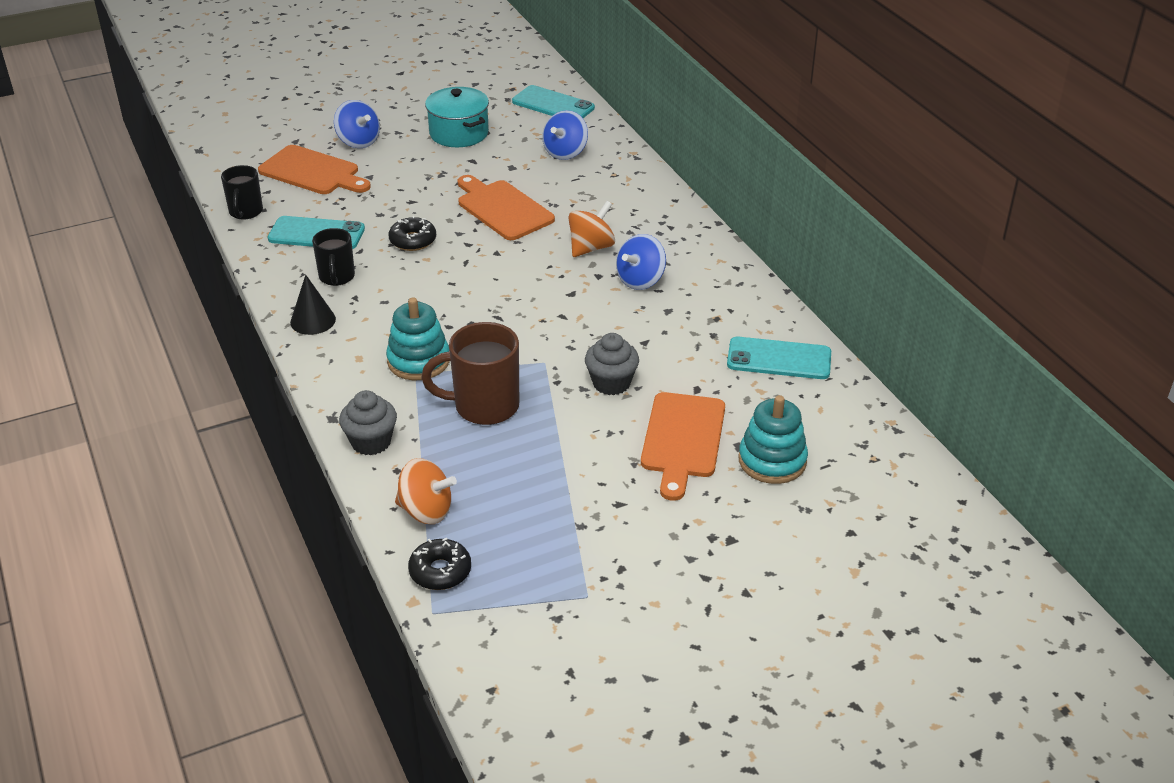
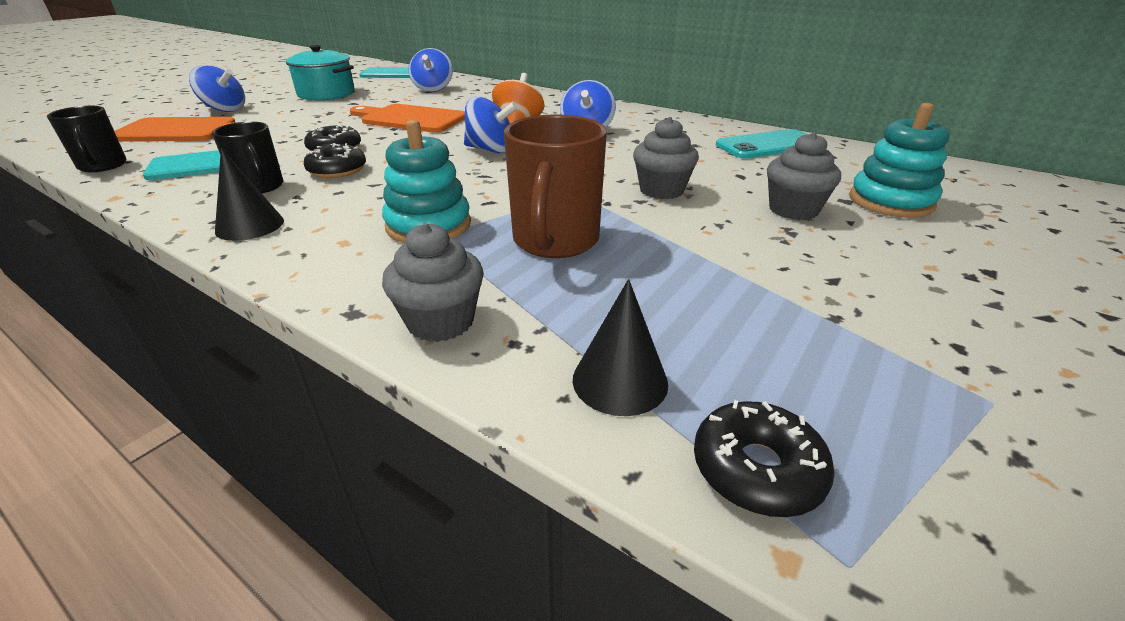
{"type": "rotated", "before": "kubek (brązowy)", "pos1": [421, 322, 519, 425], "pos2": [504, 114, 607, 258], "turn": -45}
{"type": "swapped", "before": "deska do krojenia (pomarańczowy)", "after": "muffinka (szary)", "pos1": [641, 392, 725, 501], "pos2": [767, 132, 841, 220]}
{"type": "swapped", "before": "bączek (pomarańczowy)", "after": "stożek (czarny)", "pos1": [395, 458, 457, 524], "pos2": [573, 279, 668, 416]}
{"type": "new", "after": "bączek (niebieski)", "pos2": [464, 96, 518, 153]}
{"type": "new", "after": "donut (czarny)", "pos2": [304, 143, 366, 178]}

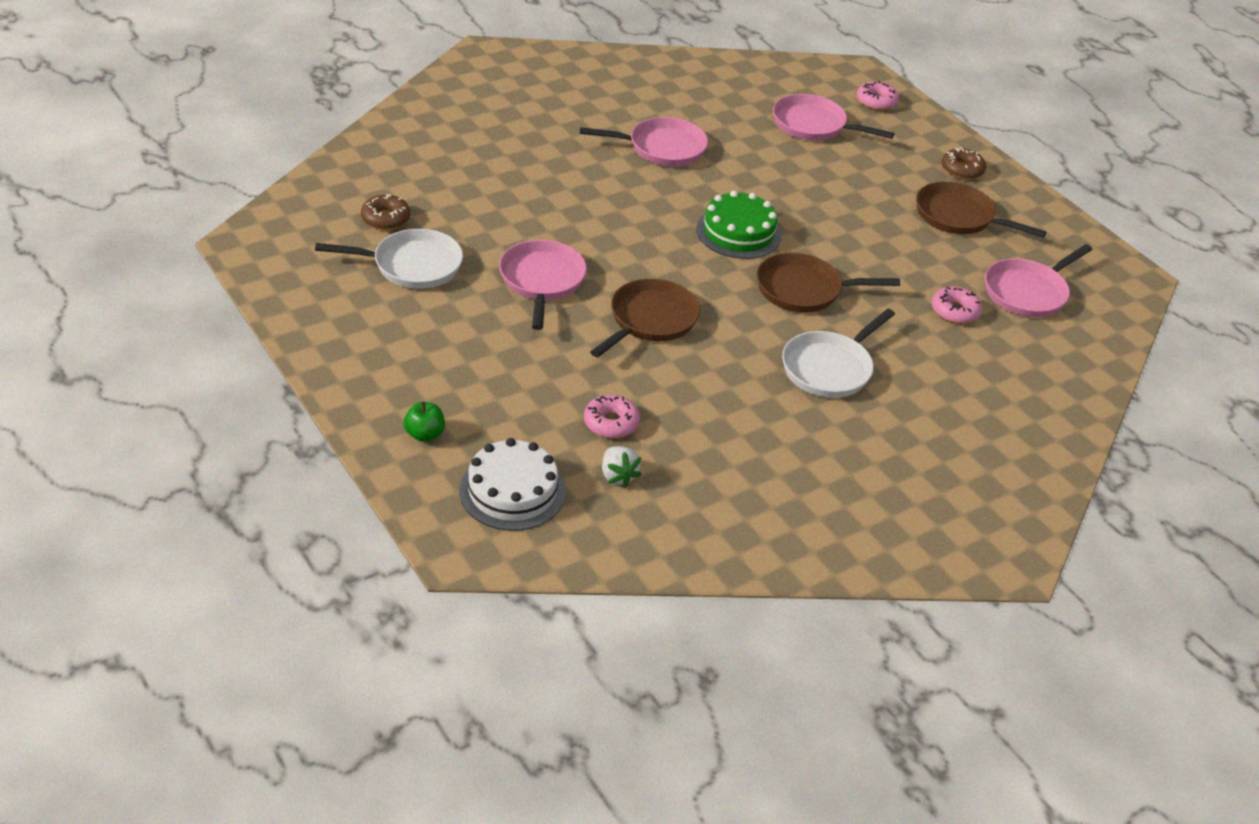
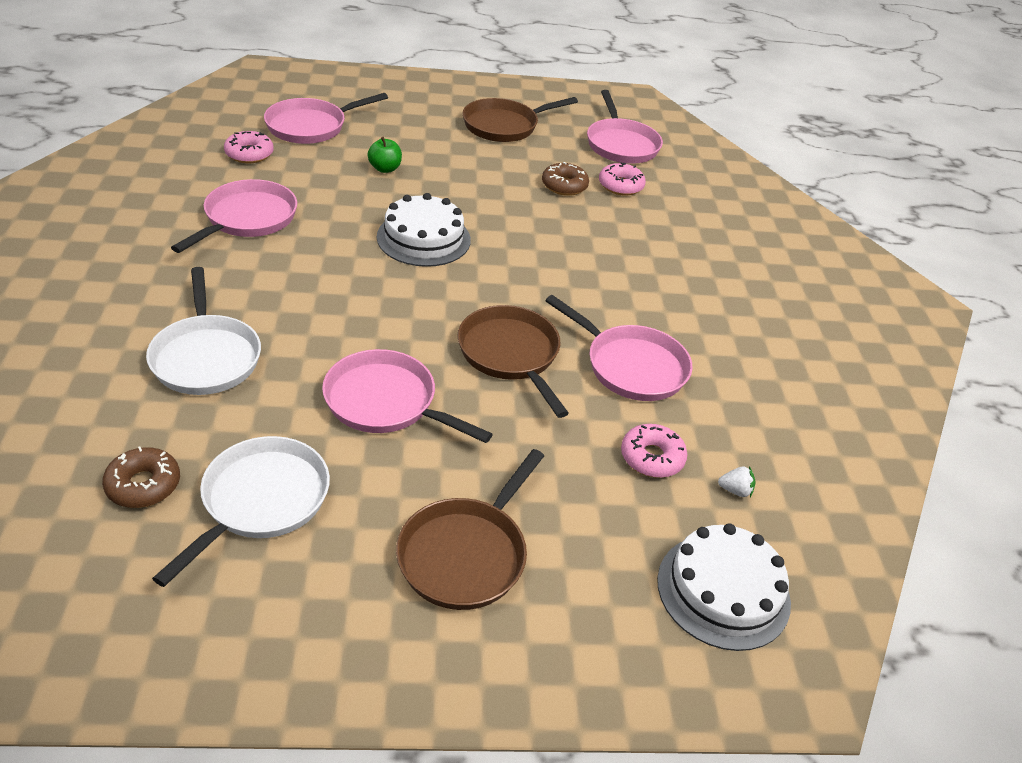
{"type": "shifted", "before": "donut (różowy)", "pos1": [857, 81, 899, 111], "pos2": [224, 131, 274, 163]}
{"type": "shifted", "before": "donut (brązowy)", "pos1": [941, 148, 986, 180], "pos2": [542, 162, 589, 196]}
{"type": "repainted", "before": "tort (zielony)", "after": "tort (biały)", "pos1": [696, 190, 782, 259], "pos2": [377, 193, 471, 267]}
{"type": "shifted", "before": "patelnia (brązowy)", "pos1": [756, 253, 900, 312], "pos2": [396, 449, 544, 610]}
{"type": "shifted", "before": "patelnia (biały)", "pos1": [782, 309, 895, 398], "pos2": [146, 267, 261, 395]}
{"type": "shifted", "before": "jabłko (zielony)", "pos1": [404, 401, 445, 442], "pos2": [368, 137, 402, 173]}
{"type": "scaled", "before": "truskawka (biały)", "pos1": [602, 446, 642, 488], "pos2": [718, 467, 755, 497], "scale": 0.66}
{"type": "new", "after": "patelnia (różowy)", "pos2": [545, 295, 693, 401]}

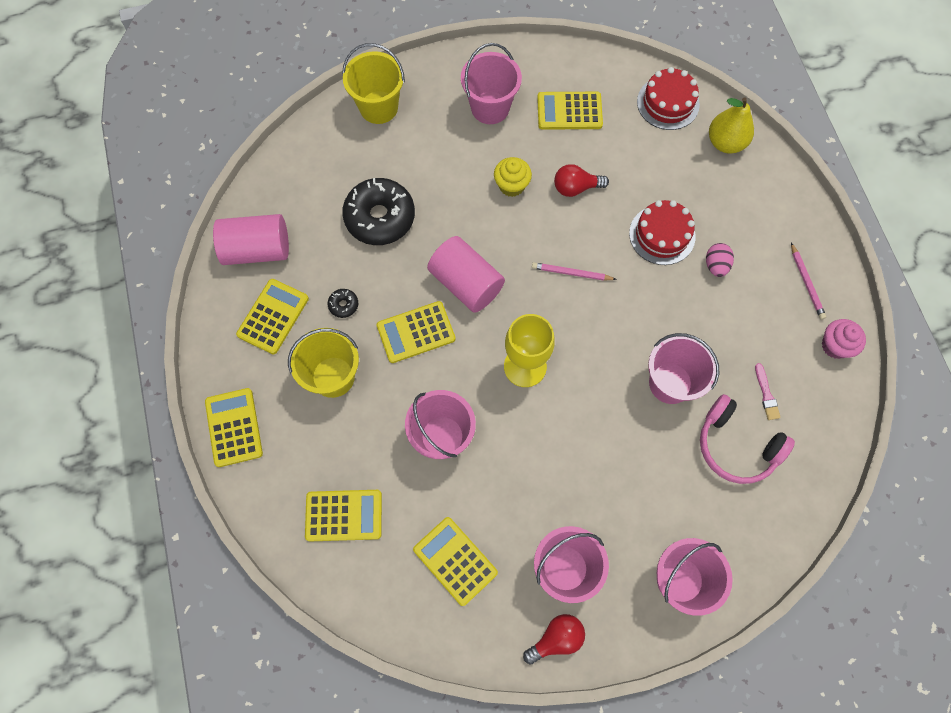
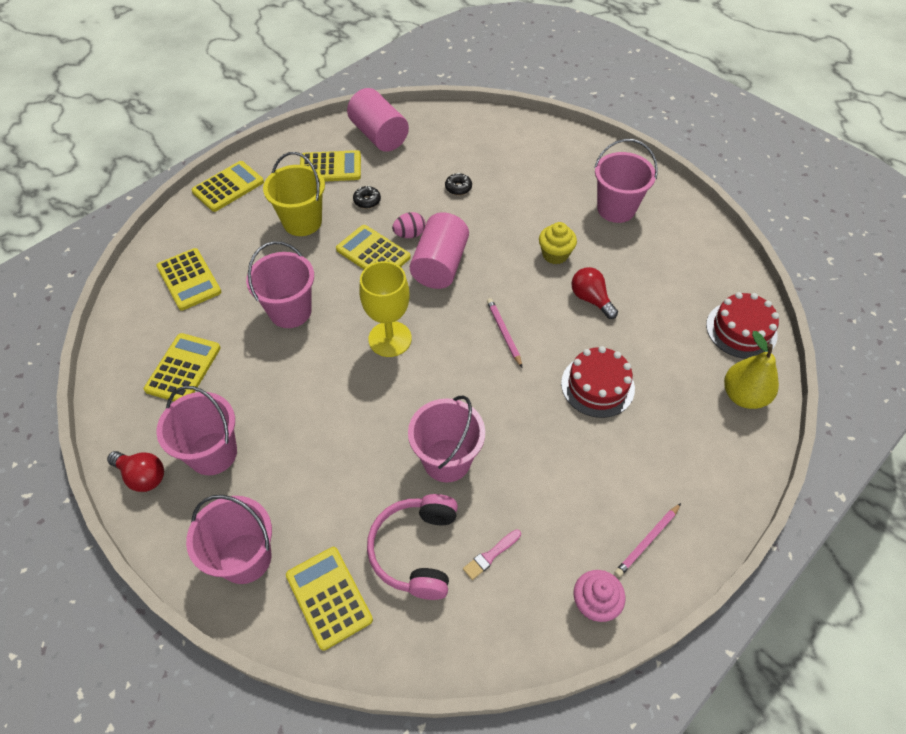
{"type": "gone", "before": "wiadro (żółty)", "pos1": [342, 43, 405, 124]}
{"type": "shifted", "before": "kalkulator (żółty)", "pos1": [537, 92, 603, 130], "pos2": [286, 547, 373, 651]}
{"type": "scaled", "before": "donut (czarny)", "pos1": [342, 178, 415, 245], "pos2": [445, 173, 472, 195], "scale": 0.41}
{"type": "shifted", "before": "jajko (różowy)", "pos1": [706, 243, 734, 277], "pos2": [392, 212, 426, 238]}

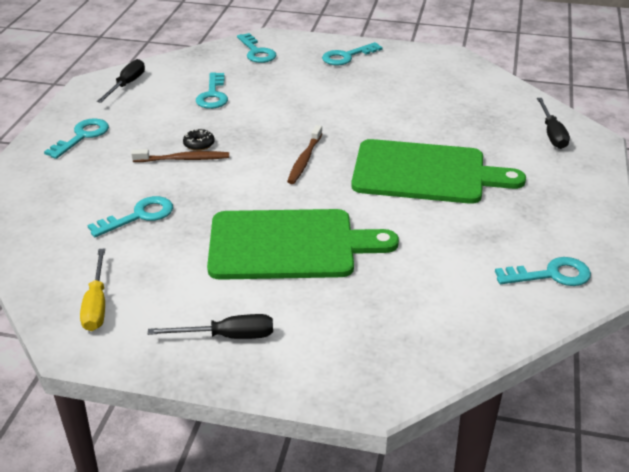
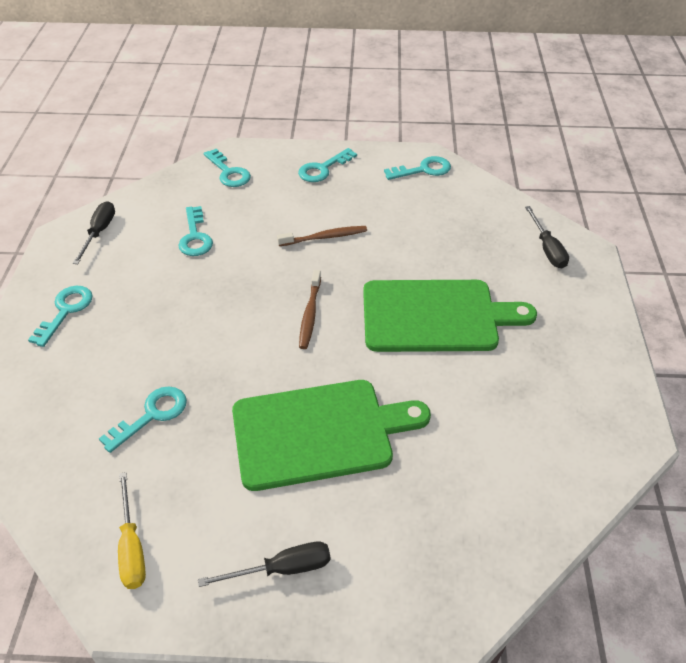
{"type": "gone", "before": "donut (czarny)", "pos1": [183, 129, 215, 151]}
{"type": "shifted", "before": "szczoteczka do zębów (brązowy)", "pos1": [131, 149, 229, 162], "pos2": [277, 226, 367, 246]}
{"type": "shifted", "before": "klucz (turkusowy)", "pos1": [495, 257, 591, 286], "pos2": [384, 156, 451, 180]}

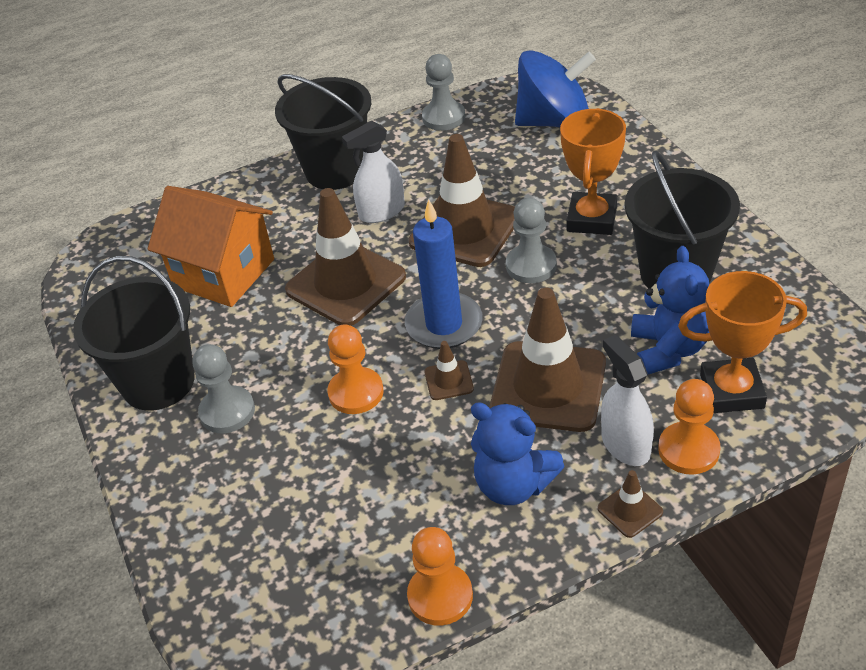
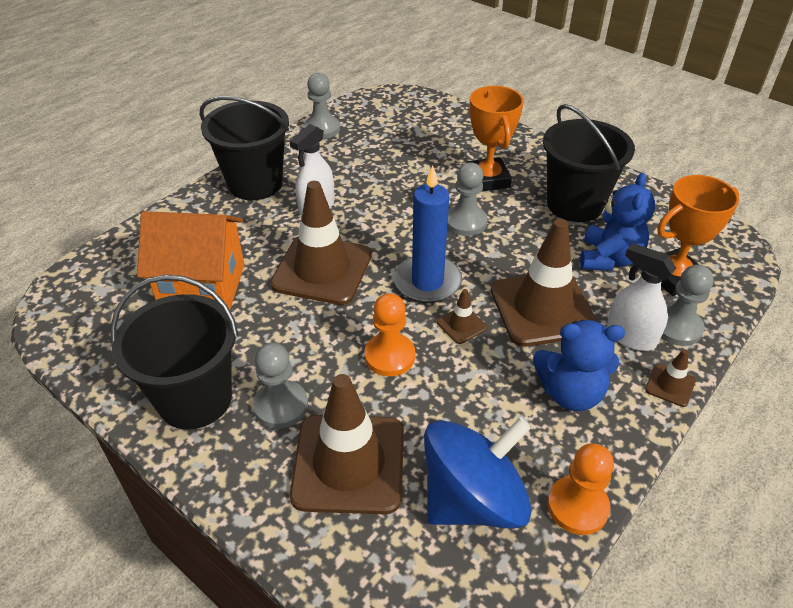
{"type": "shifted", "before": "bączek (niebieski)", "pos1": [515, 50, 596, 127], "pos2": [424, 417, 531, 529]}
{"type": "shifted", "before": "pachołek (brązowy)", "pos1": [408, 134, 515, 267], "pos2": [290, 374, 404, 514]}
{"type": "rotated", "before": "miś (niebieski)", "pos1": [631, 246, 709, 375], "pos2": [580, 173, 655, 271], "turn": 45}
{"type": "repainted", "before": "pionek (pomarańczowy)", "after": "pionek (szary)", "pos1": [658, 379, 720, 475], "pos2": [661, 265, 713, 346]}

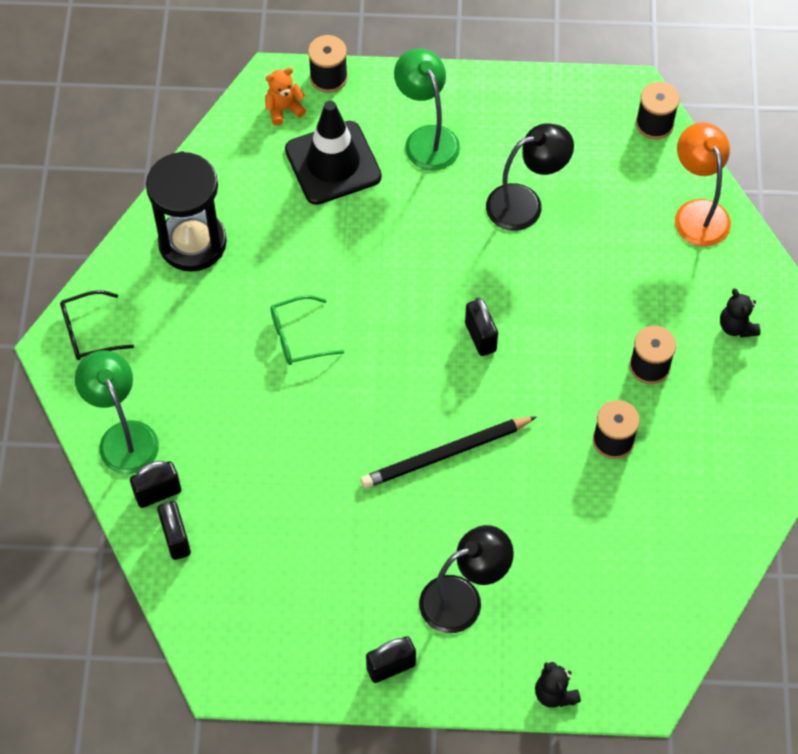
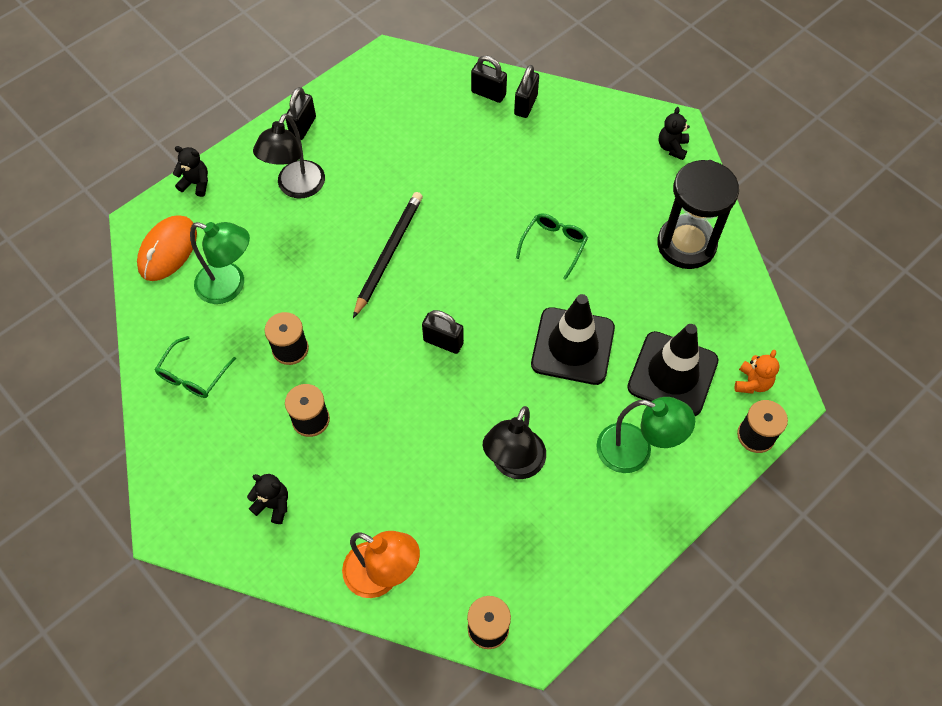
{"type": "swapped", "before": "okulary (czarny)", "after": "miś (czarny)", "pos1": [60, 290, 134, 360], "pos2": [659, 107, 690, 160]}
{"type": "shifted", "before": "lampka (zielony)", "pos1": [75, 350, 159, 474], "pos2": [190, 222, 250, 304]}
{"type": "new", "after": "myszka (pomarańczowy)", "pos2": [137, 215, 197, 281]}
{"type": "new", "after": "pachołek (czarny)", "pos2": [531, 294, 615, 385]}
{"type": "new", "after": "okulary (zielony)", "pos2": [154, 336, 236, 398]}

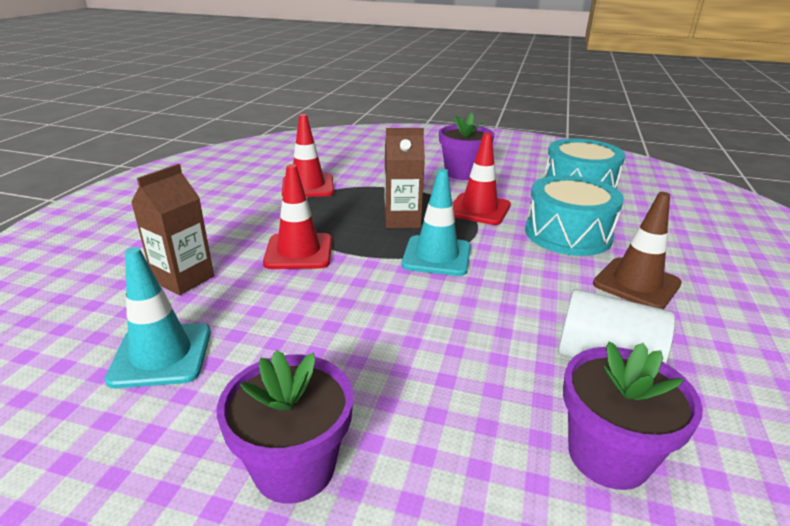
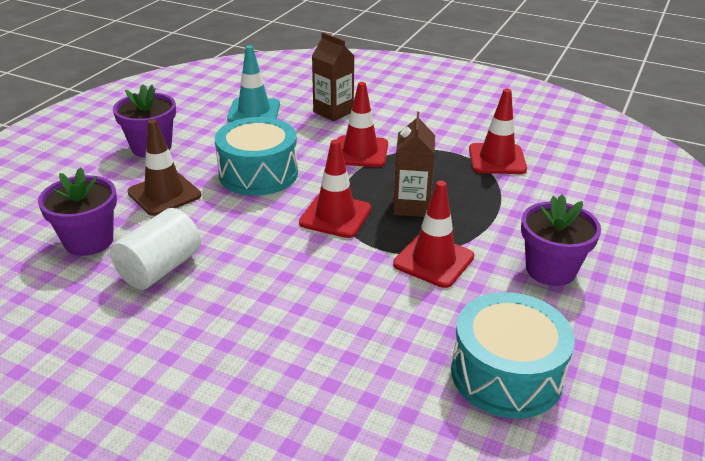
{"type": "repainted", "before": "pachołek (turkusowy)", "after": "pachołek (czerwony)", "pos1": [401, 169, 471, 276], "pos2": [299, 139, 371, 238]}
{"type": "shifted", "before": "bęben (turkusowy)", "pos1": [525, 175, 624, 256], "pos2": [215, 117, 298, 196]}
{"type": "shifted", "before": "pachołek (brązowy)", "pos1": [593, 192, 682, 309], "pos2": [128, 119, 201, 216]}

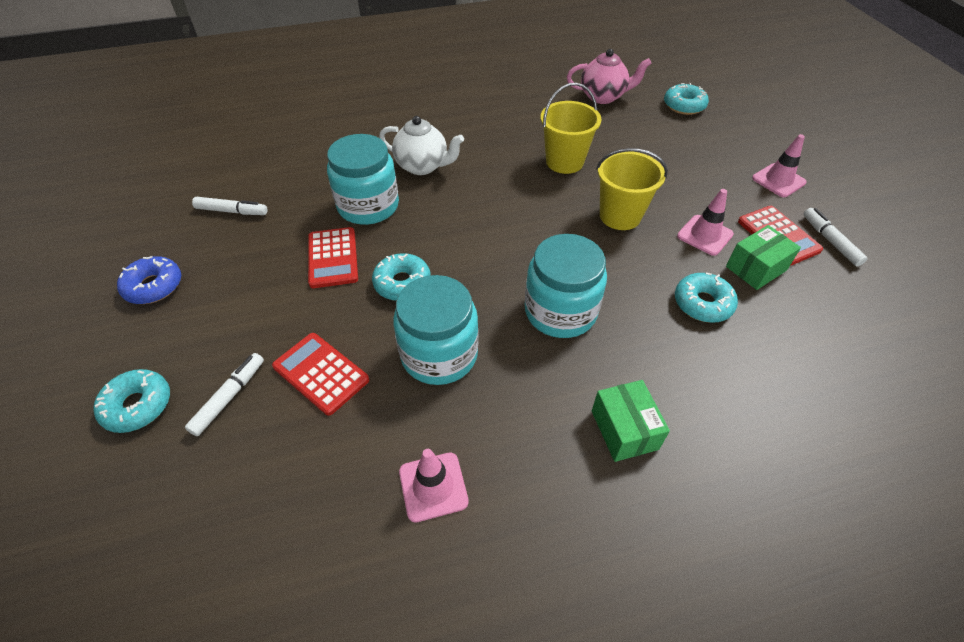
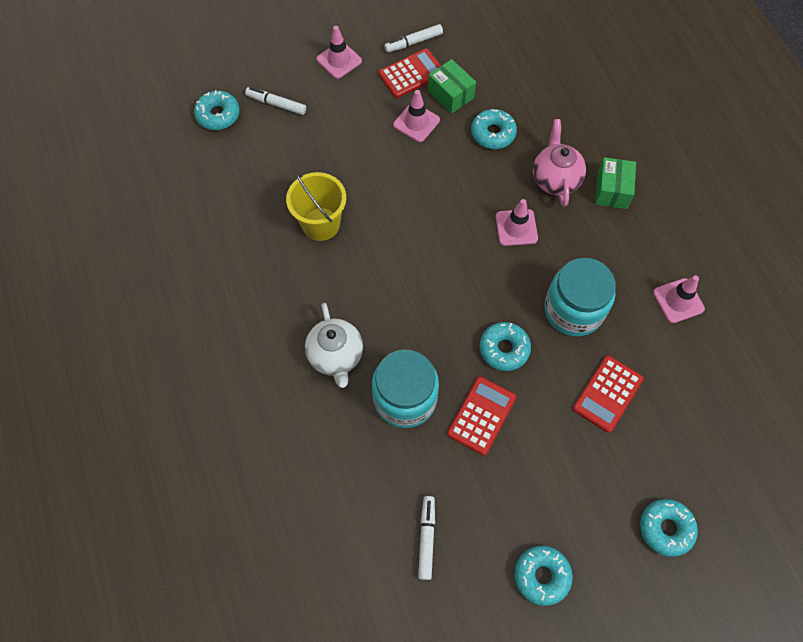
{"type": "shifted", "before": "imbryk (różowy)", "pos1": [567, 49, 652, 104], "pos2": [533, 119, 586, 207]}
{"type": "rotated", "before": "imbryk (biały)", "pos1": [379, 116, 464, 175], "pos2": [305, 303, 363, 388], "turn": 150}
{"type": "gone", "before": "wiadro (żółty)", "pos1": [596, 148, 668, 230]}
{"type": "rotated", "before": "kalkulator (czerwony)", "pos1": [308, 227, 358, 288], "pos2": [447, 376, 516, 456], "turn": -45}
{"type": "swapped", "before": "słoik (turkusowy)", "after": "pachołek (różowy)", "pos1": [525, 234, 607, 338], "pos2": [496, 199, 538, 246]}
{"type": "repainted", "before": "donut (niebieski)", "after": "donut (turkusowy)", "pos1": [117, 256, 181, 304], "pos2": [514, 545, 573, 606]}
{"type": "shifted", "before": "flamaster (biały)", "pos1": [185, 353, 264, 436], "pos2": [245, 87, 306, 115]}
{"type": "rotated", "before": "pudełko (zielony)", "pos1": [592, 380, 670, 462], "pos2": [595, 157, 636, 209], "turn": -60}

